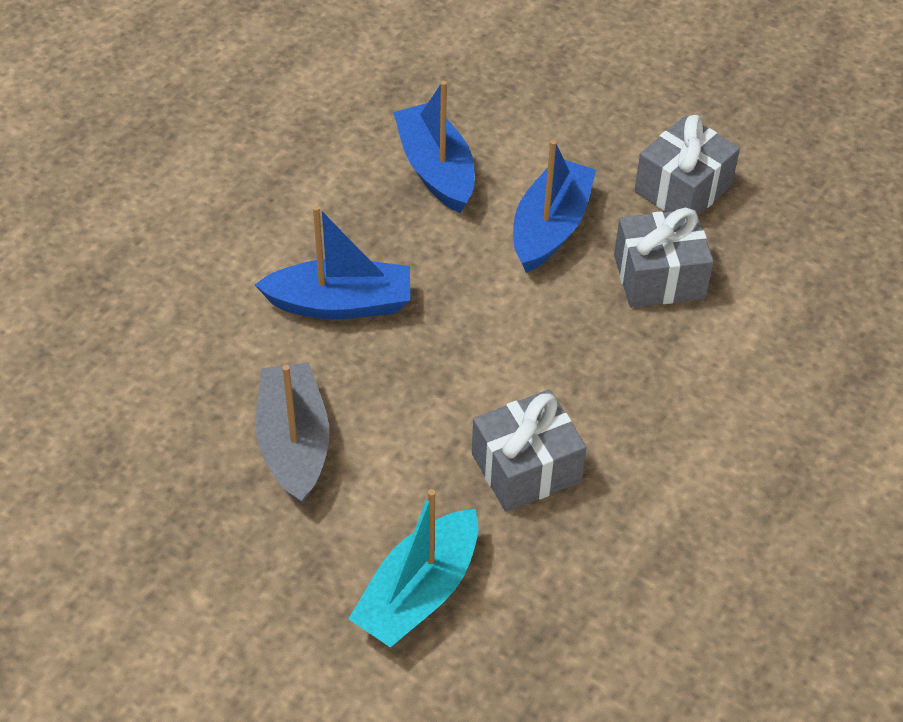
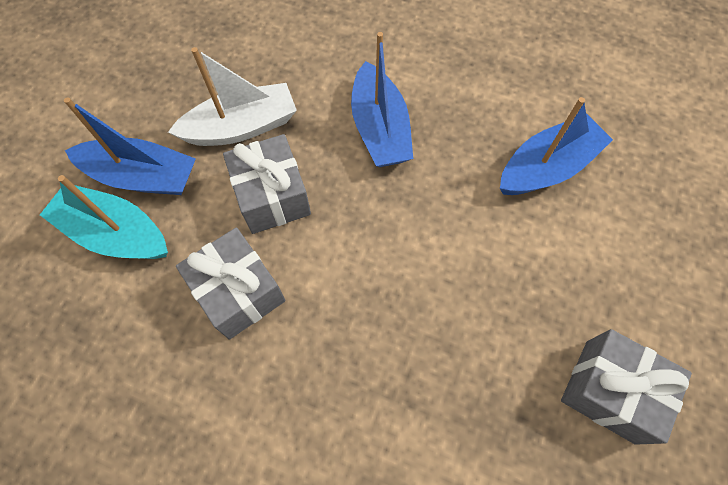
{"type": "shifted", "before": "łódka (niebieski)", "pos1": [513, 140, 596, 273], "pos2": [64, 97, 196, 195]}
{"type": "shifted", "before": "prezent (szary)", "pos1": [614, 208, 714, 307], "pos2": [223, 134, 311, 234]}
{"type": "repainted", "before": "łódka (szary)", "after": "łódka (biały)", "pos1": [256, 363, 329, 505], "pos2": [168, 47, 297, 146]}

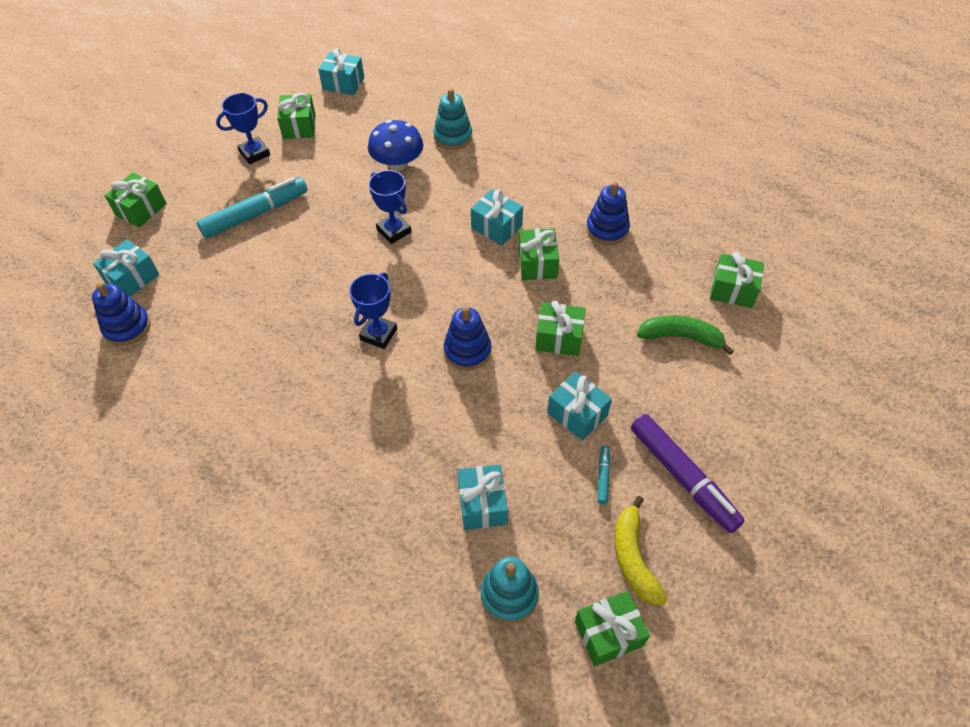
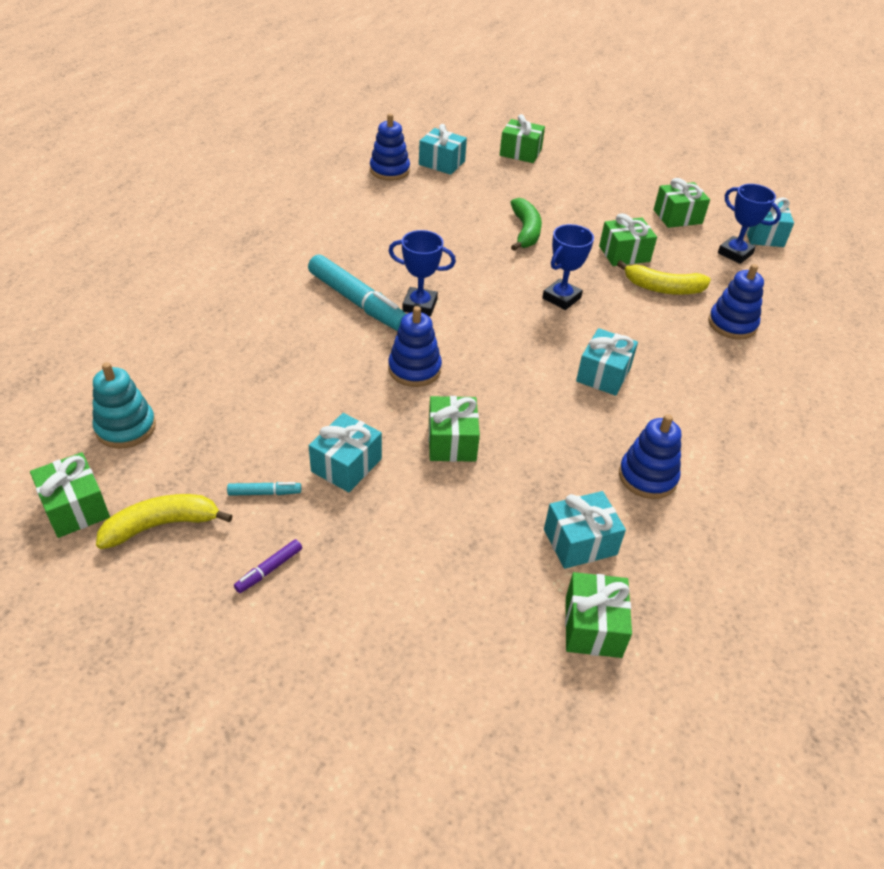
{"type": "repainted", "before": "zabawka nakładanka (turkusowy)", "after": "zabawka nakładanka (niebieski)", "pos1": [433, 88, 472, 150], "pos2": [708, 264, 764, 339]}
{"type": "shifted", "before": "puchar (niebieski)", "pos1": [216, 93, 270, 164], "pos2": [718, 184, 781, 264]}
{"type": "swapped", "before": "grzyb (niebieski)", "after": "banan (żółty)", "pos1": [368, 120, 423, 171], "pos2": [617, 260, 711, 295]}
{"type": "shifted", "before": "flamaster (turkusowy)", "pos1": [197, 177, 308, 238], "pos2": [308, 254, 406, 331]}
{"type": "shifted", "before": "prezent (zielony)", "pos1": [519, 229, 559, 280], "pos2": [599, 213, 657, 266]}
{"type": "shifted", "before": "banan (zielony)", "pos1": [637, 315, 734, 355], "pos2": [510, 198, 542, 251]}
{"type": "scaled", "before": "flamaster (fioletowy)", "pos1": [631, 414, 745, 533], "pos2": [234, 539, 302, 593], "scale": 0.43}
{"type": "shifted", "before": "prezent (turkusowy)", "pos1": [457, 464, 508, 530], "pos2": [544, 491, 626, 569]}

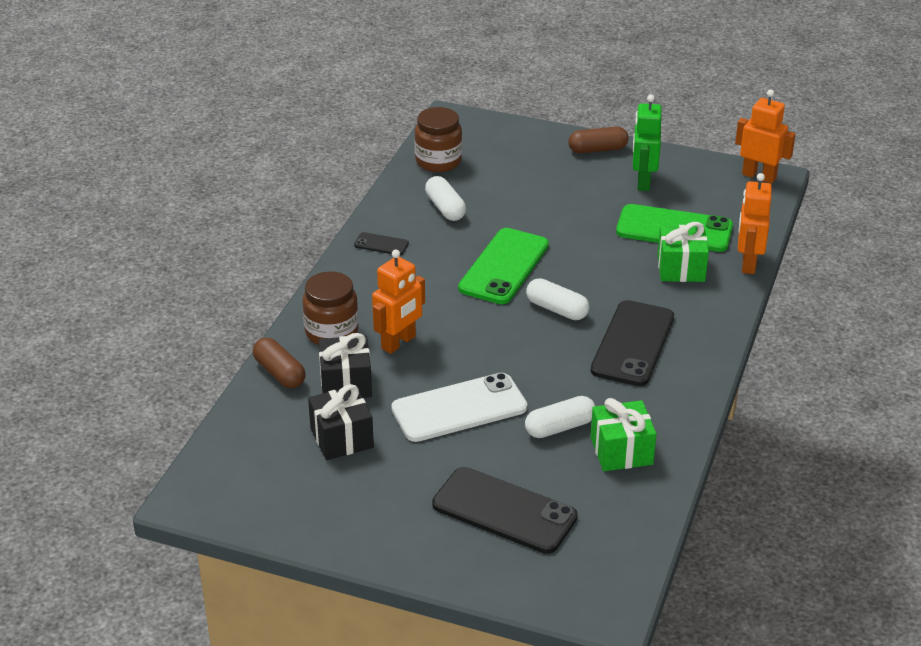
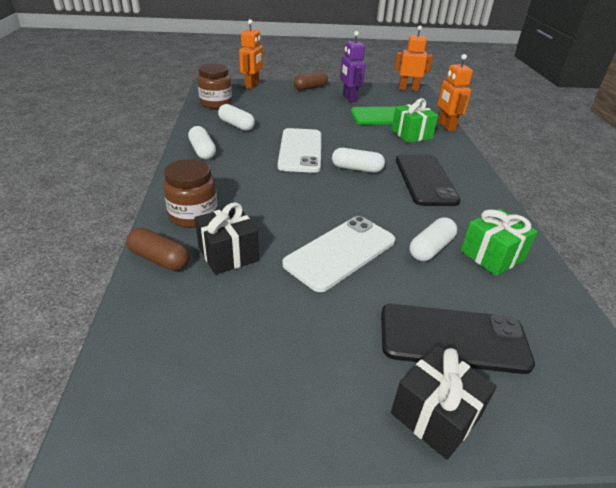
{"type": "repainted", "before": "robot (zielony)", "after": "robot (fioletowy)", "pos1": [633, 95, 662, 191], "pos2": [340, 31, 366, 102]}
{"type": "repainted", "before": "telefon (zielony)", "after": "telefon (biały)", "pos1": [458, 228, 549, 304], "pos2": [278, 128, 321, 173]}
{"type": "swapped", "before": "telefon (czarny)", "after": "kapsułka (biały)", "pos1": [354, 232, 409, 255], "pos2": [188, 126, 216, 159]}
{"type": "shifted", "before": "robot (pomarańczowy)", "pos1": [372, 250, 425, 354], "pos2": [239, 19, 263, 89]}
{"type": "shifted", "before": "prezent (czarny)", "pos1": [308, 384, 374, 460], "pos2": [391, 345, 497, 460]}

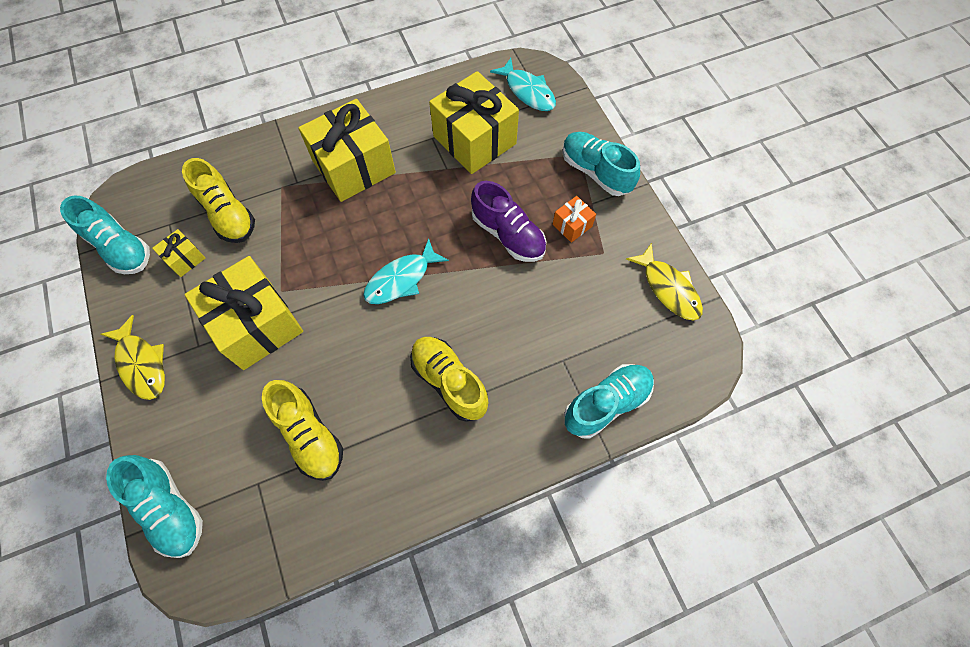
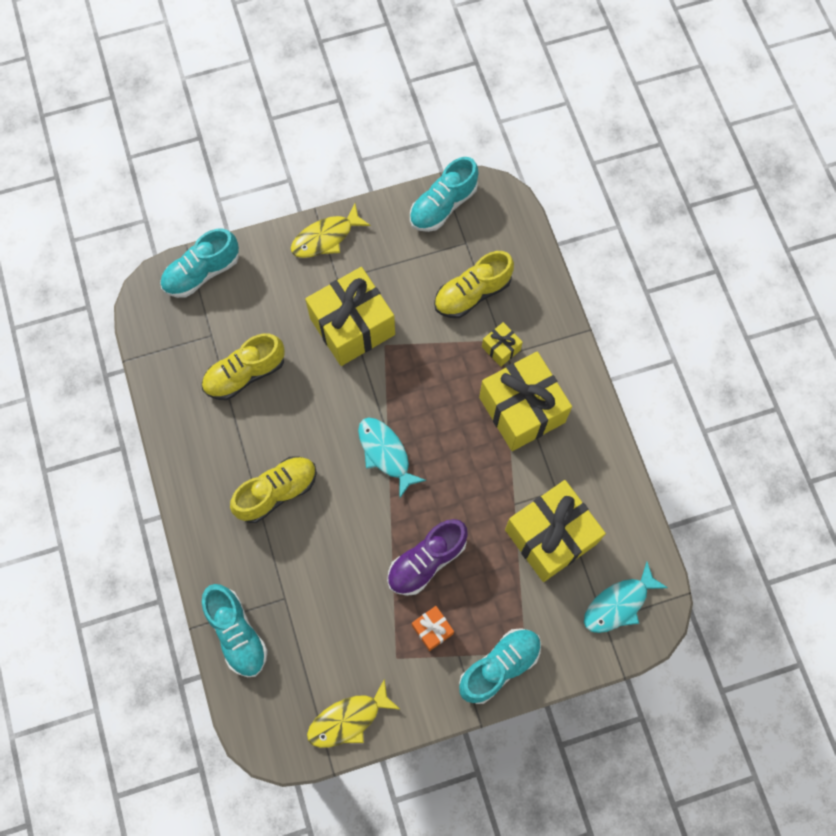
{"type": "shifted", "before": "prezent (żółty)", "pos1": [152, 229, 205, 277], "pos2": [482, 322, 523, 367]}

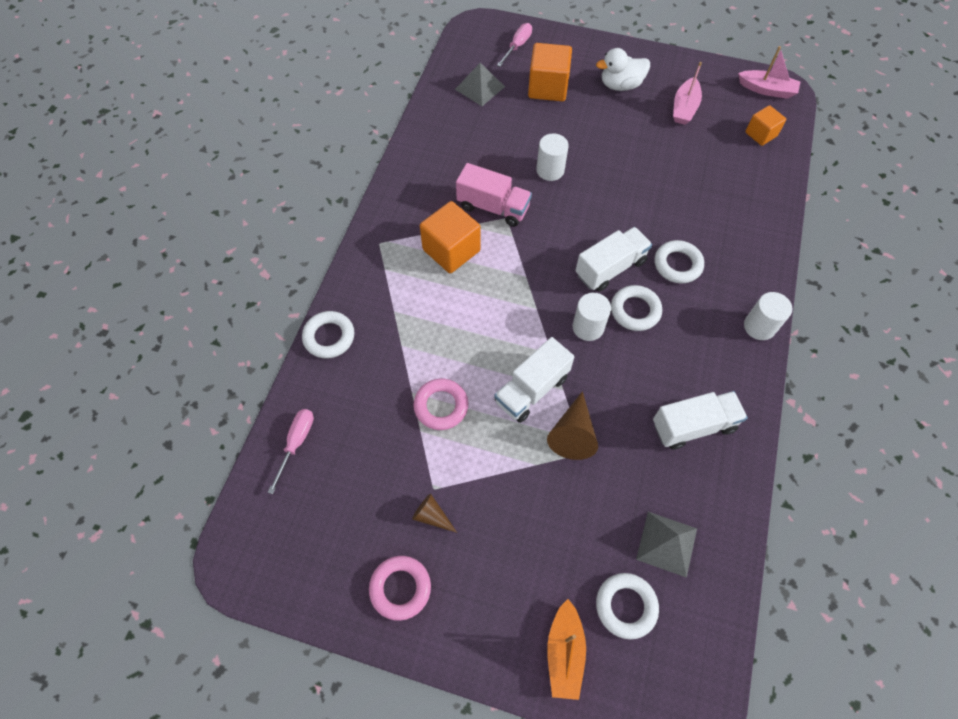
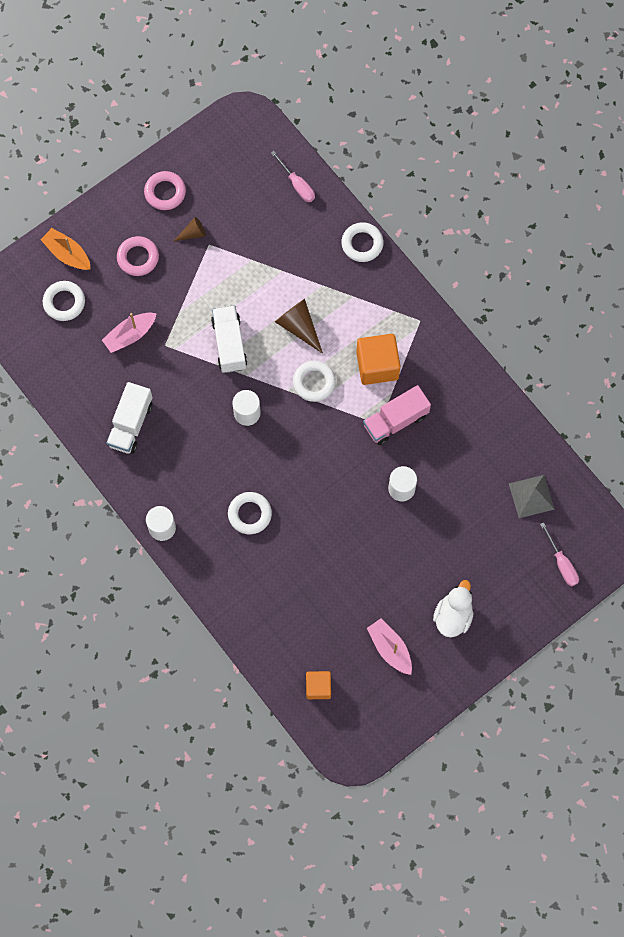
{"type": "gone", "before": "sześcian (pomarańczowy)", "pos1": [528, 43, 572, 101]}
{"type": "shifted", "before": "łódka (różowy)", "pos1": [738, 46, 800, 99], "pos2": [102, 313, 157, 353]}
{"type": "gone", "before": "ciężarówka (biały)", "pos1": [575, 227, 652, 292]}
{"type": "shifted", "before": "pierścień (biały)", "pos1": [611, 285, 662, 331], "pos2": [293, 361, 336, 402]}
{"type": "shifted", "before": "pierścień (różowy)", "pos1": [413, 379, 468, 430], "pos2": [117, 236, 159, 276]}
{"type": "shifted", "before": "stożek (brązowy)", "pos1": [547, 391, 598, 460], "pos2": [275, 299, 323, 353]}
{"type": "gone", "before": "piramida (szary)", "pos1": [636, 512, 697, 578]}

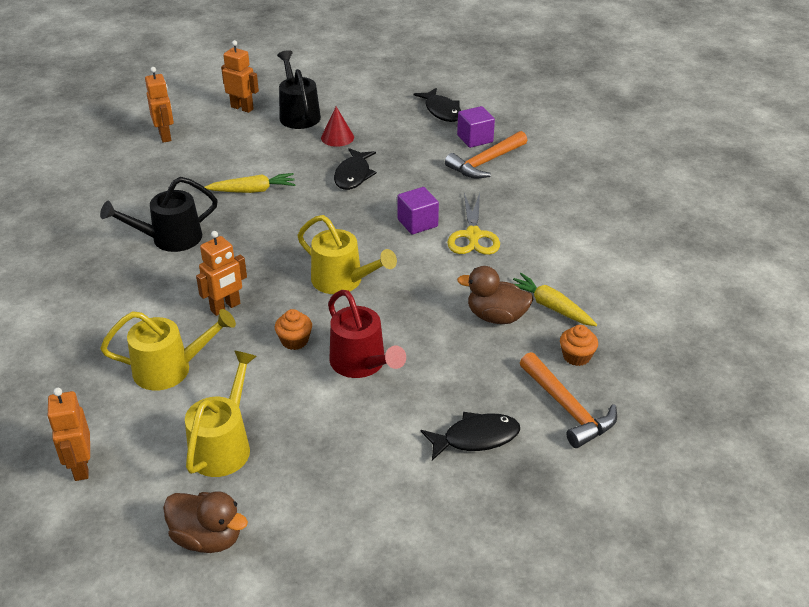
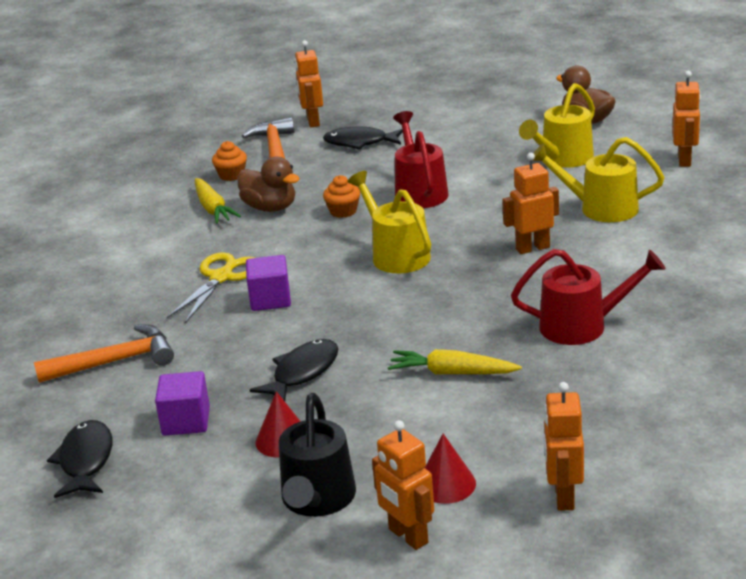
{"type": "shifted", "before": "sześcian (fioletowy)", "pos1": [457, 106, 495, 148], "pos2": [155, 371, 210, 436]}
{"type": "repainted", "before": "konewka (czarny)", "after": "konewka (czerwony)", "pos1": [100, 177, 218, 252], "pos2": [511, 249, 666, 345]}
{"type": "shifted", "before": "muffinka (pomarańczowy)", "pos1": [275, 309, 312, 350], "pos2": [323, 175, 360, 218]}
{"type": "new", "after": "robot (pomarańczowy)", "pos2": [295, 40, 323, 127]}
{"type": "new", "after": "stożek (czerwony)", "pos2": [425, 434, 476, 504]}

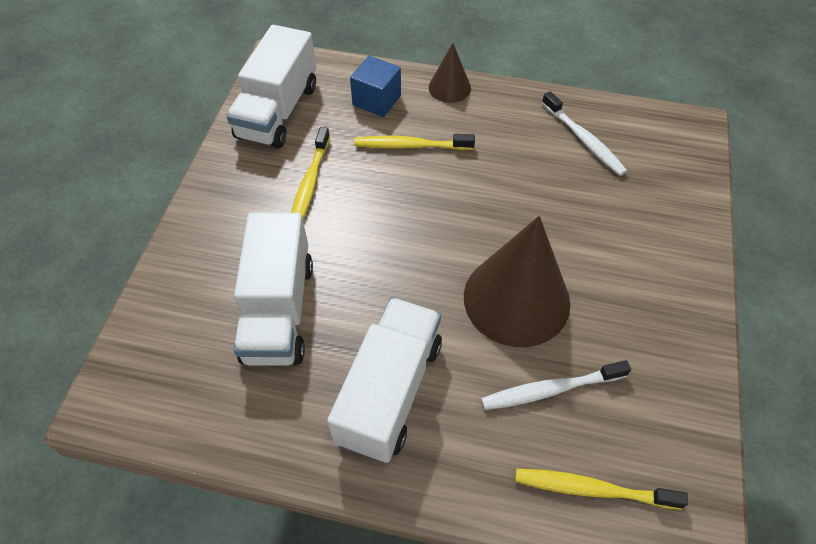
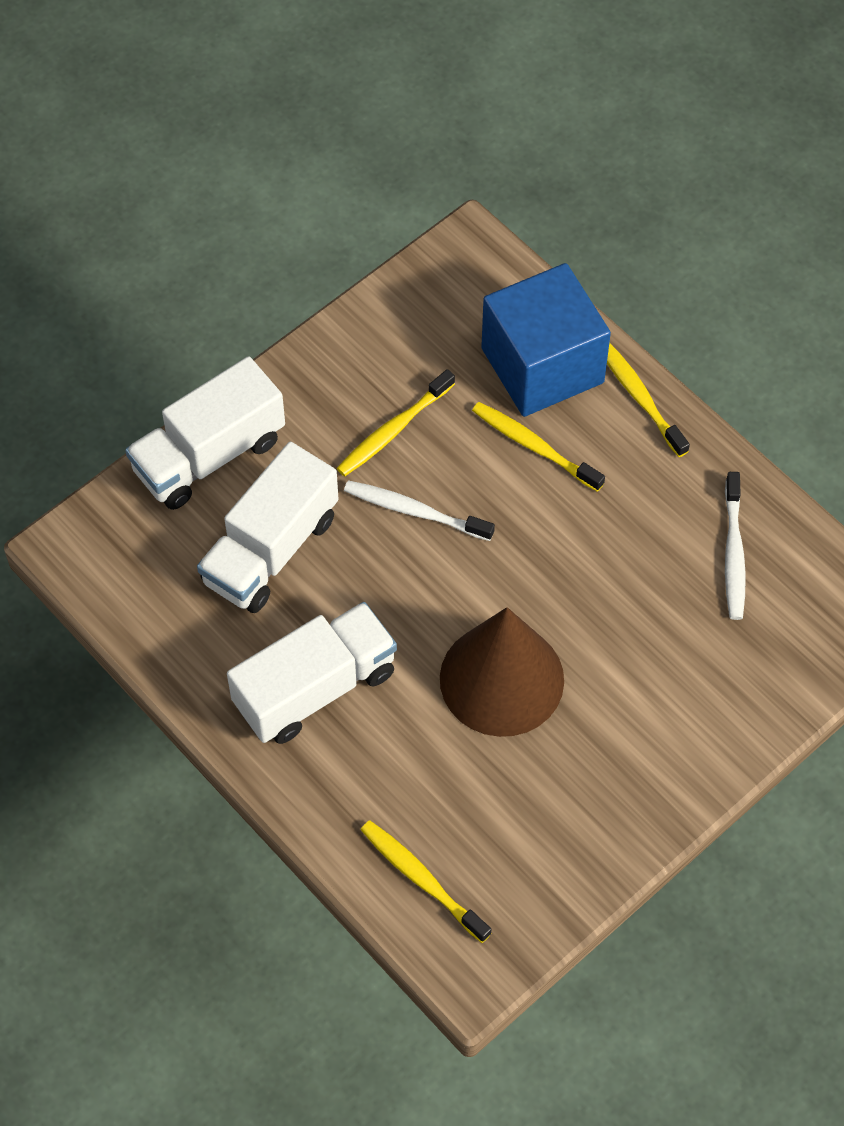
{"type": "shifted", "before": "ciężarówka (biały)", "pos1": [226, 25, 316, 148], "pos2": [125, 356, 285, 510]}
{"type": "swapped", "before": "stożek (brązowy)", "after": "szczoteczka do zębów (żółty)", "pos1": [429, 43, 471, 103], "pos2": [607, 343, 690, 457]}
{"type": "scaled", "before": "sześcian (niebieski)", "pos1": [350, 56, 401, 117], "pos2": [481, 263, 611, 417], "scale": 1.91}
{"type": "shifted", "before": "szczoteczka do zębów (biały)", "pos1": [481, 360, 631, 410], "pos2": [344, 480, 495, 541]}

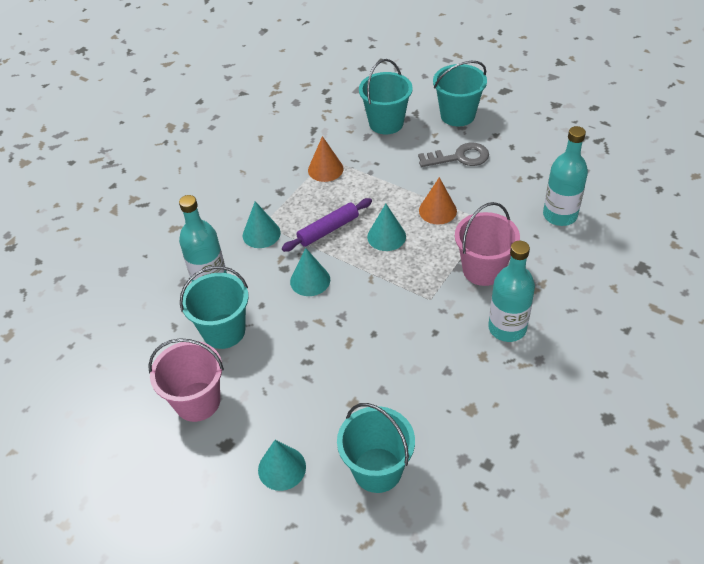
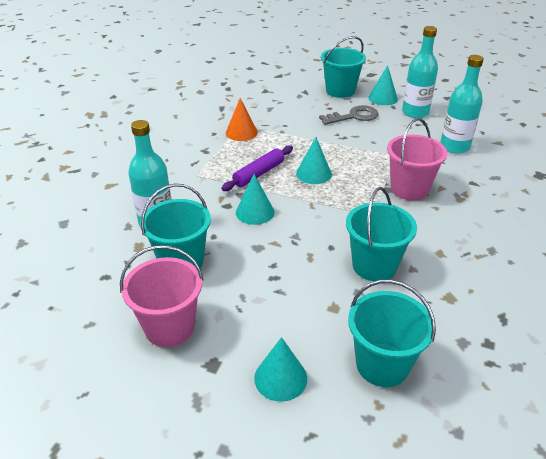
{"type": "shifted", "before": "wiadro (turkusowy)", "pos1": [359, 59, 413, 134], "pos2": [346, 187, 417, 281]}
{"type": "gone", "before": "stożek (pomarańczowy)", "pos1": [419, 177, 457, 225]}
{"type": "shifted", "before": "stożek (turkusowy)", "pos1": [243, 201, 281, 248], "pos2": [368, 65, 398, 105]}
{"type": "shifted", "before": "butelka (turkusowy)", "pos1": [488, 241, 535, 342], "pos2": [402, 26, 438, 118]}

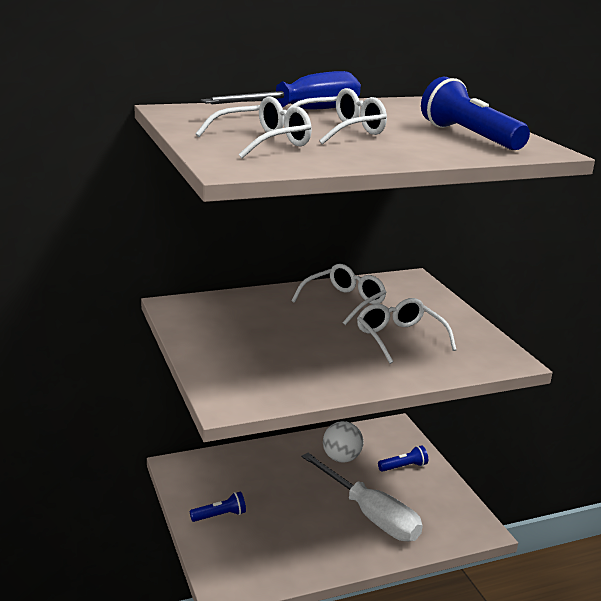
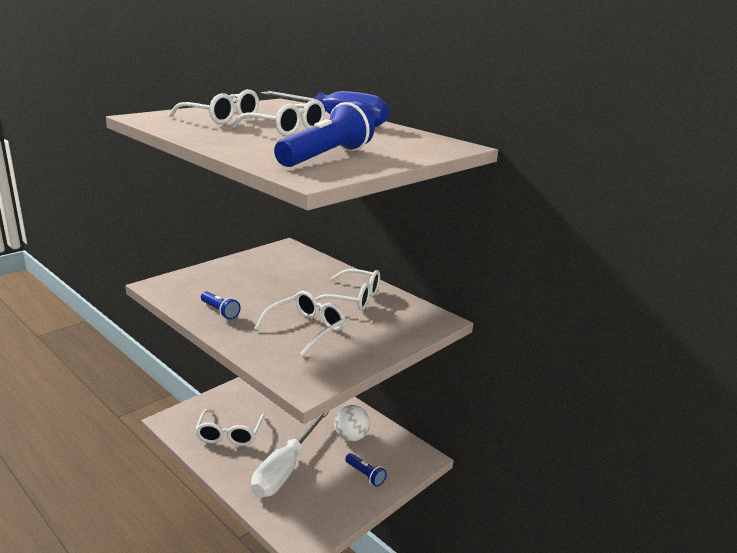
{"type": "shifted", "before": "latarka (niebieski)", "pos1": [190, 491, 246, 522], "pos2": [201, 291, 241, 319]}
{"type": "new", "after": "okulary (biały)", "pos2": [195, 409, 265, 446]}

